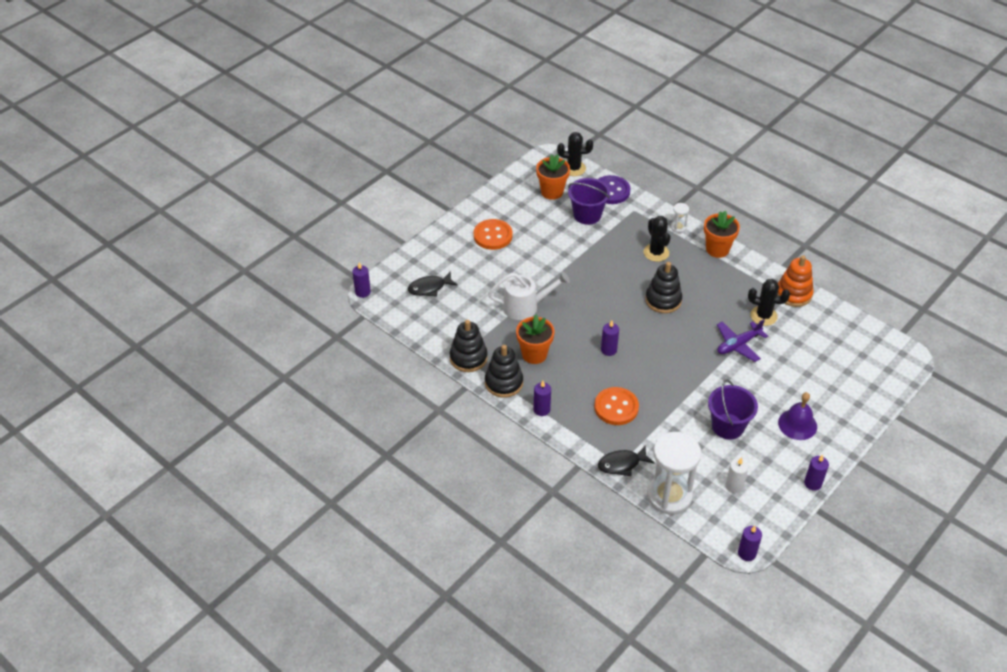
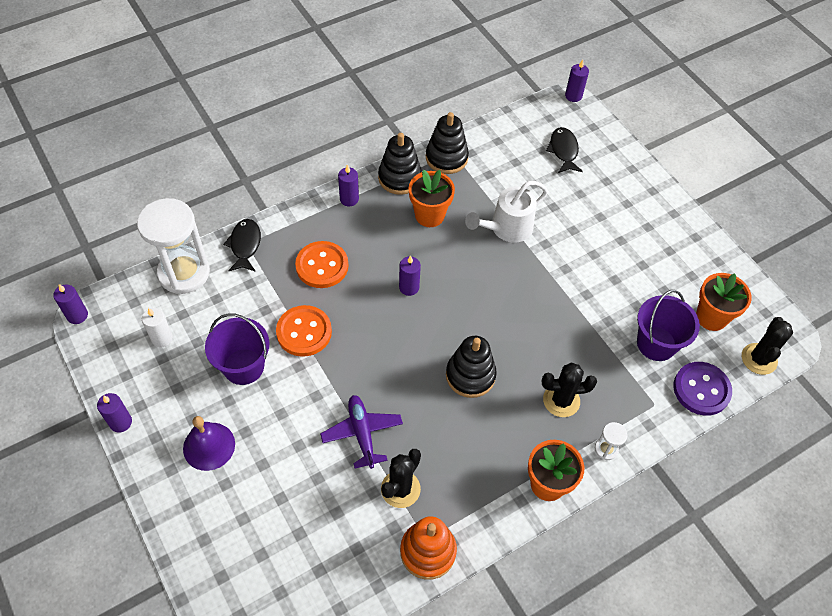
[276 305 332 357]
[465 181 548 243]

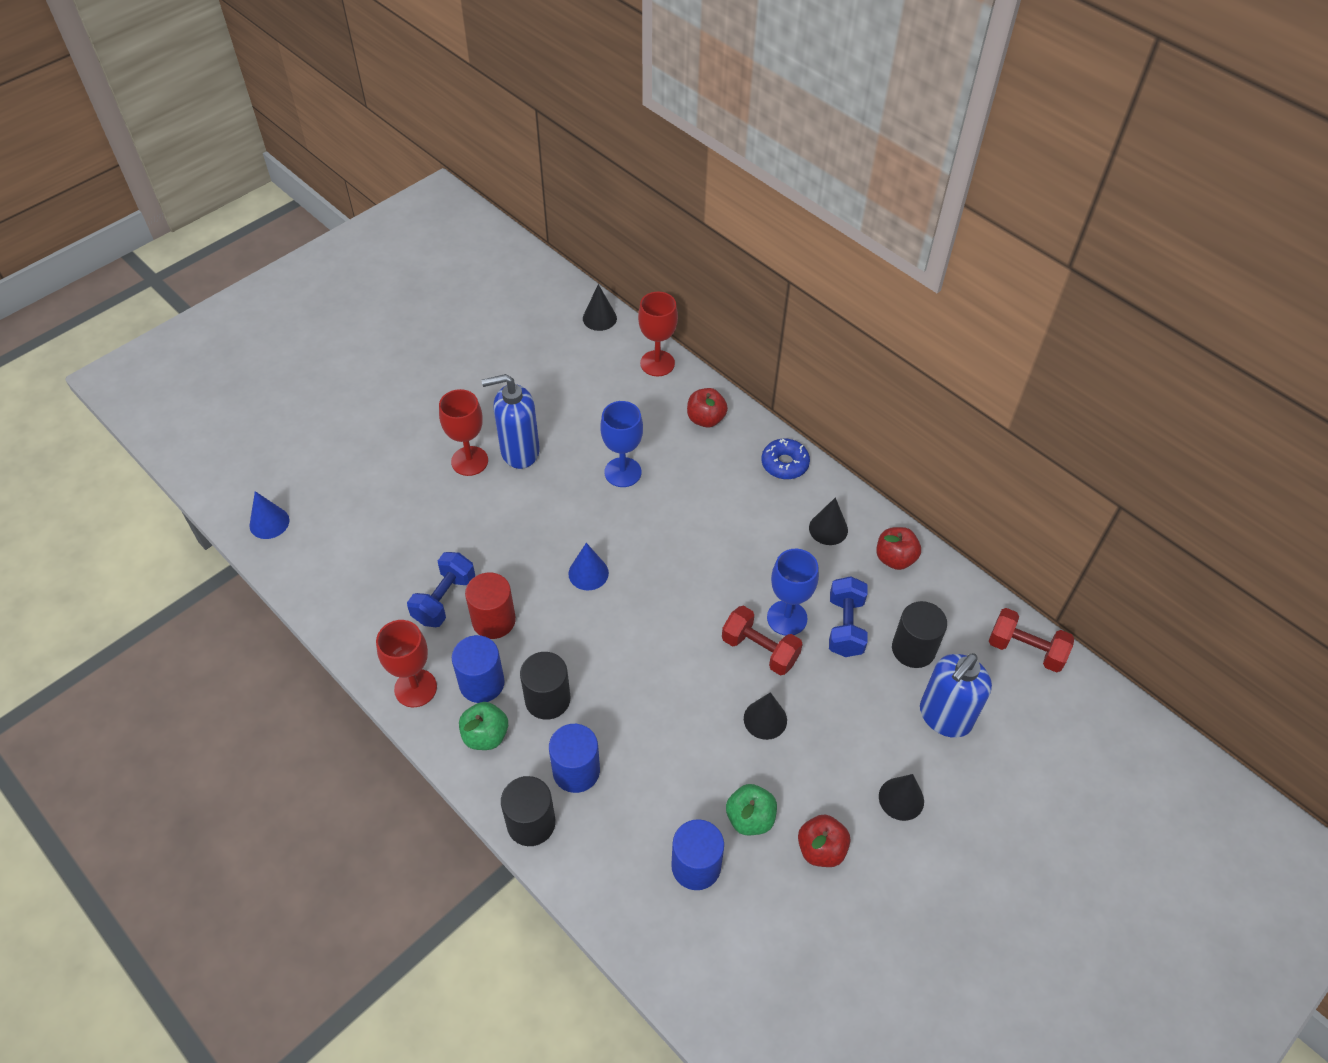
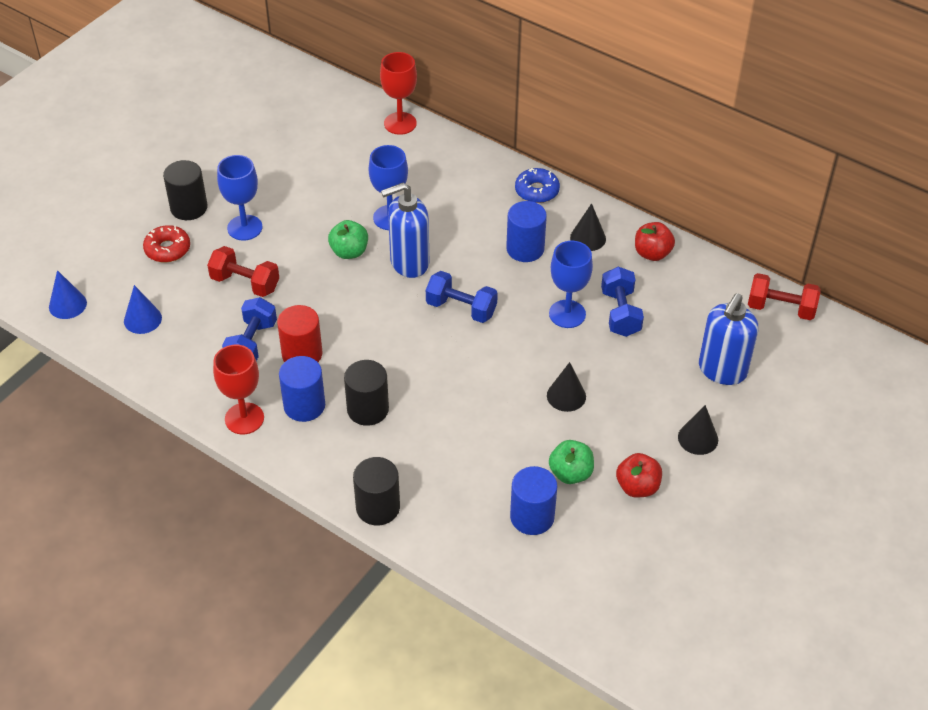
[217 155 262 241]
[328 220 368 259]
[381 183 429 278]
[506 201 547 262]
[124 285 162 334]
[583 284 617 331] (first image)
[687 388 728 428] (first image)
[207 246 279 297]
[163 160 208 220]
[143 225 190 262]
[426 271 498 323]

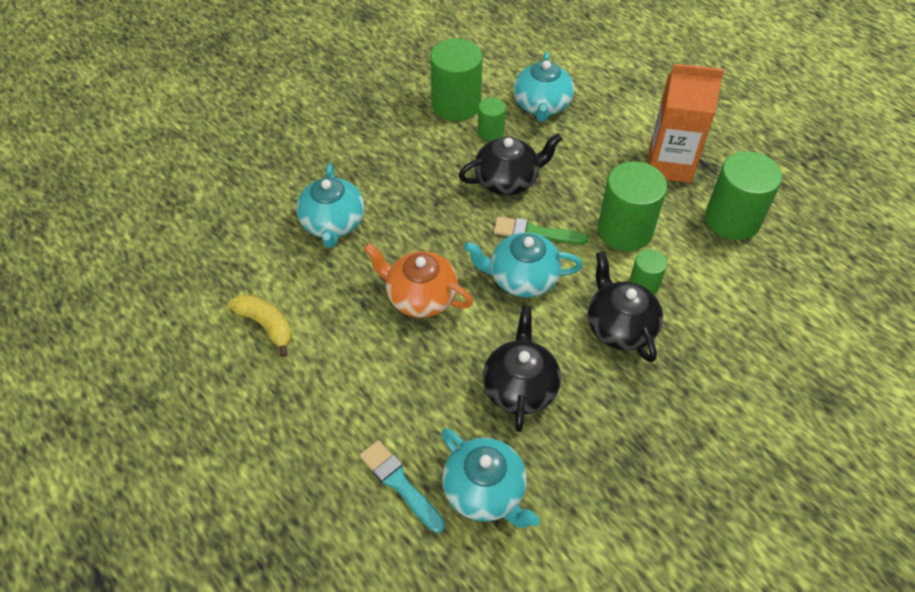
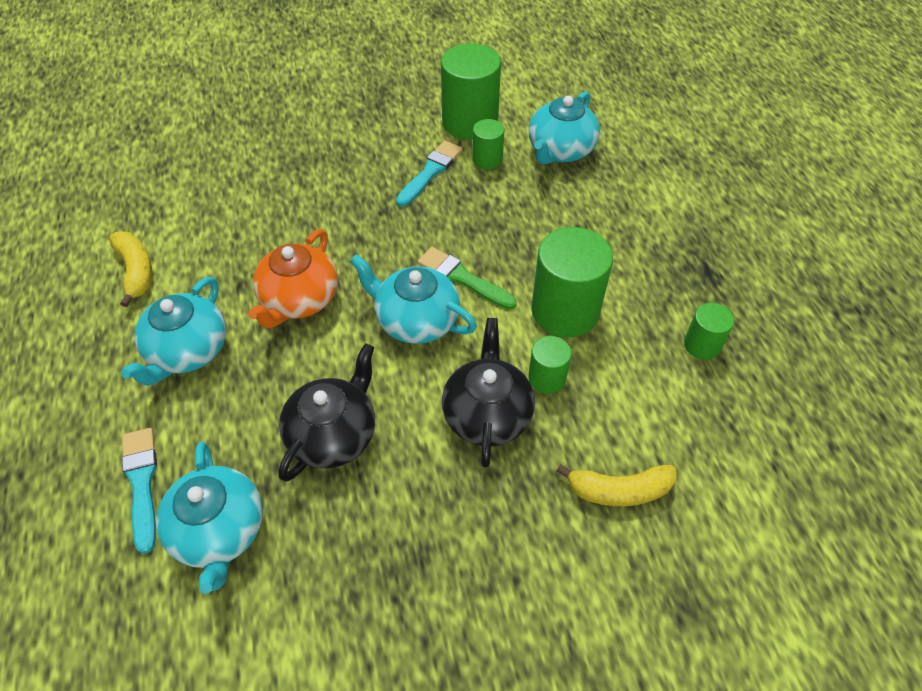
[121 277 226 386]
[248 229 338 329]
[458 133 562 195] (first image)
[648 63 724 183] (first image)
[684 303 734 360]
[396 141 463 207]
[556 464 677 506]

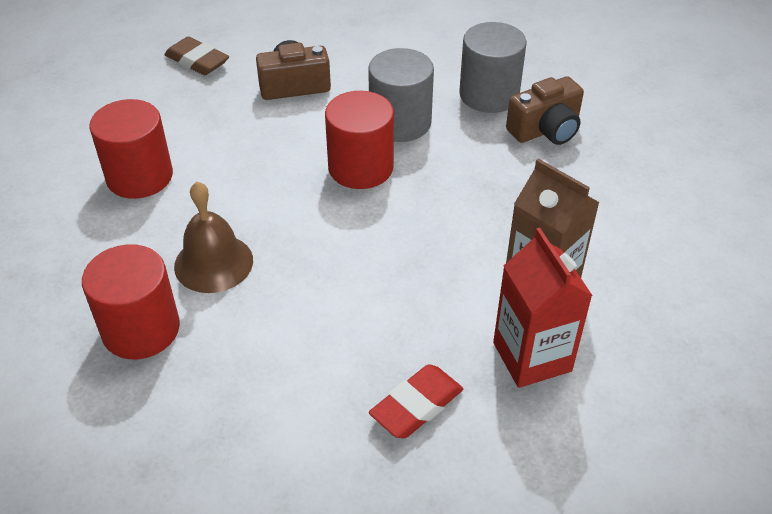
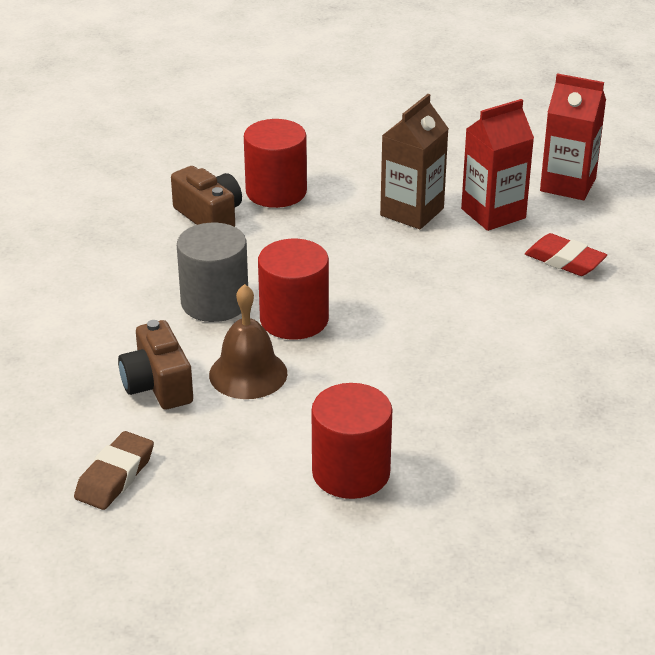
[244 119 307 208]
[209 284 287 399]
[459 22 527 113] (first image)
[540 73 606 200]

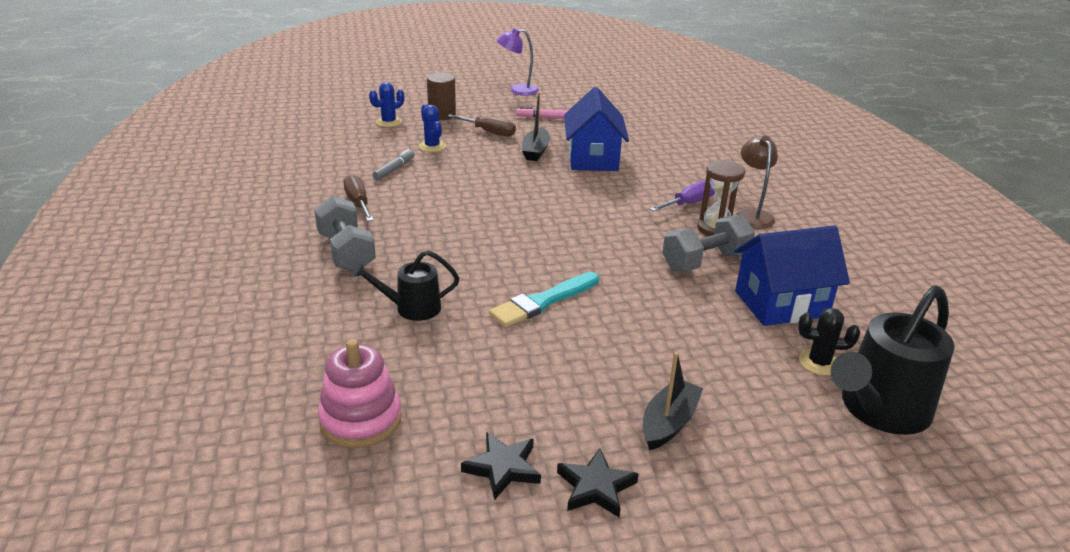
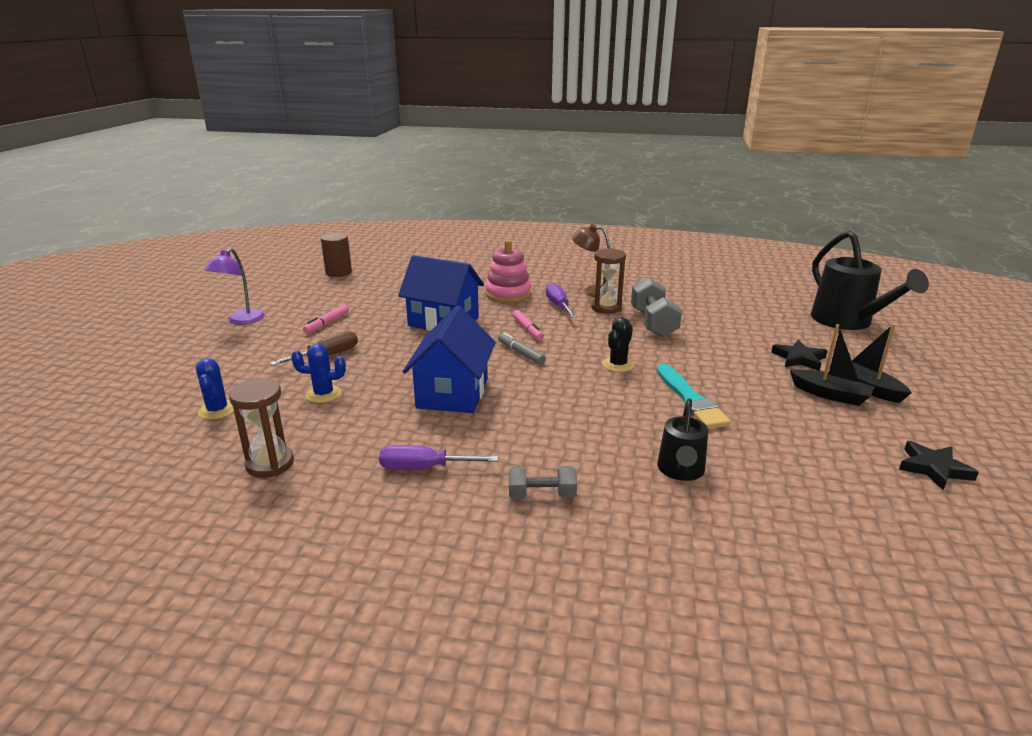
[509 466 577 499]
[485 240 531 303]
[379 445 498 470]
[498 333 546 365]
[321 233 352 277]
[790 324 874 406]
[771 340 827 371]
[403 306 496 413]
[602 317 634 372]
[229 378 294 478]
[512 310 544 340]

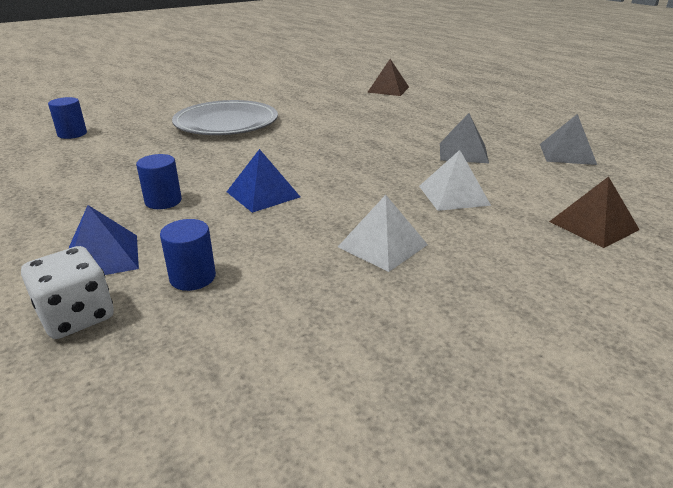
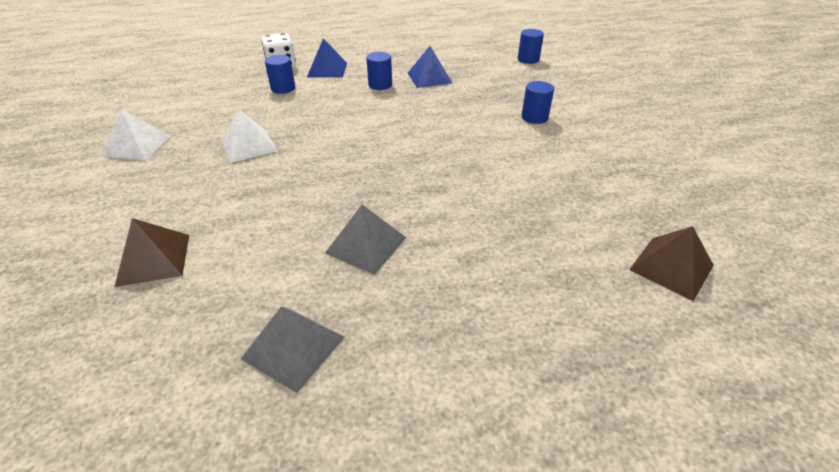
[521 81 554 124]
[408 46 452 88]
[103 109 171 160]

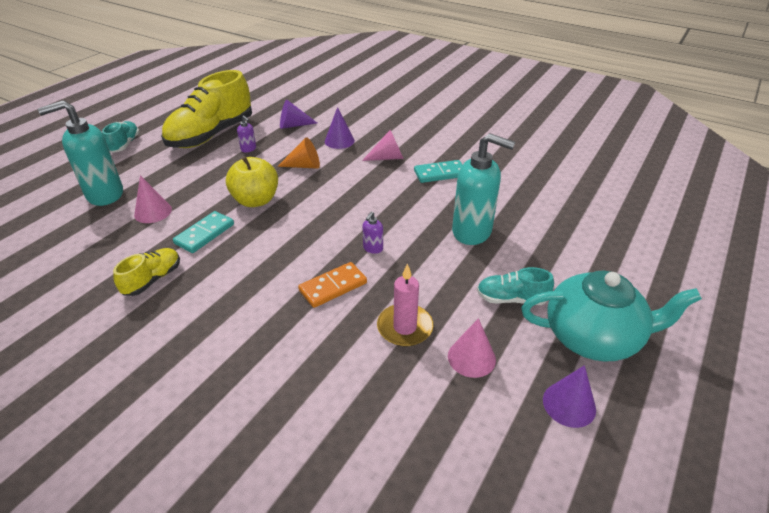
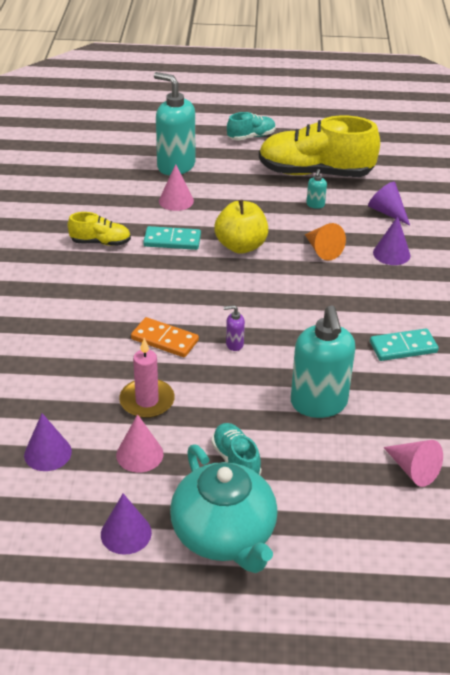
[306 169 327 209]
[383 440 443 487]
[370 329 439 361]
[24 413 72 471]

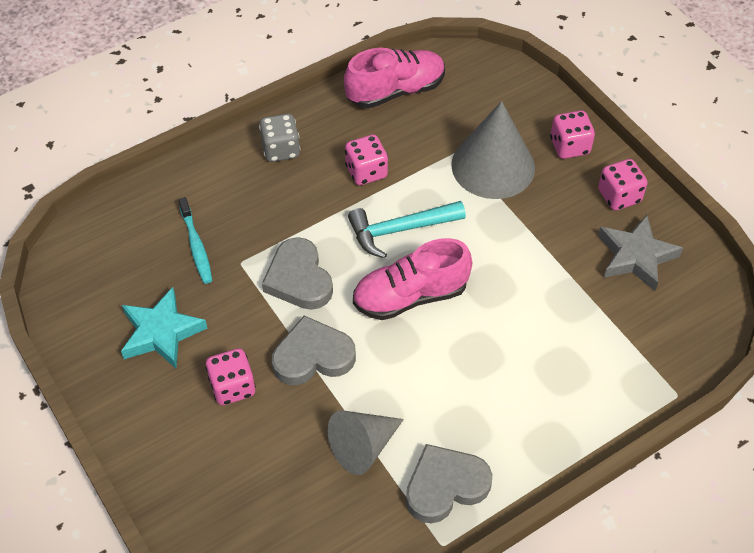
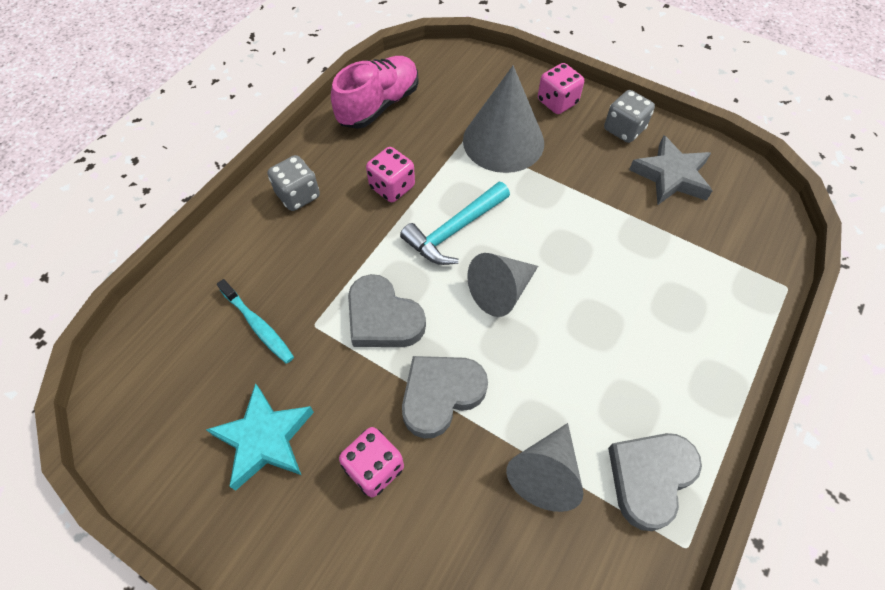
[467 253 538 317]
[604 90 655 143]

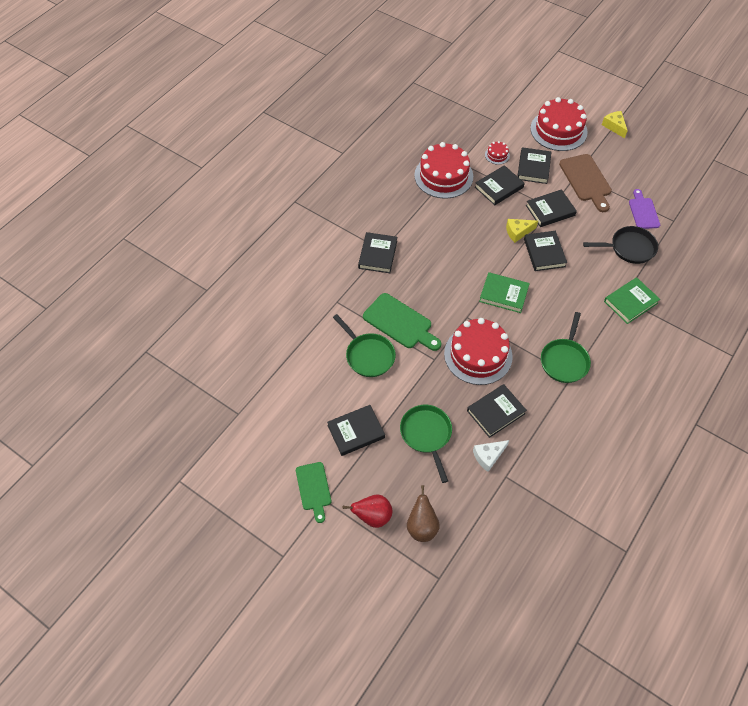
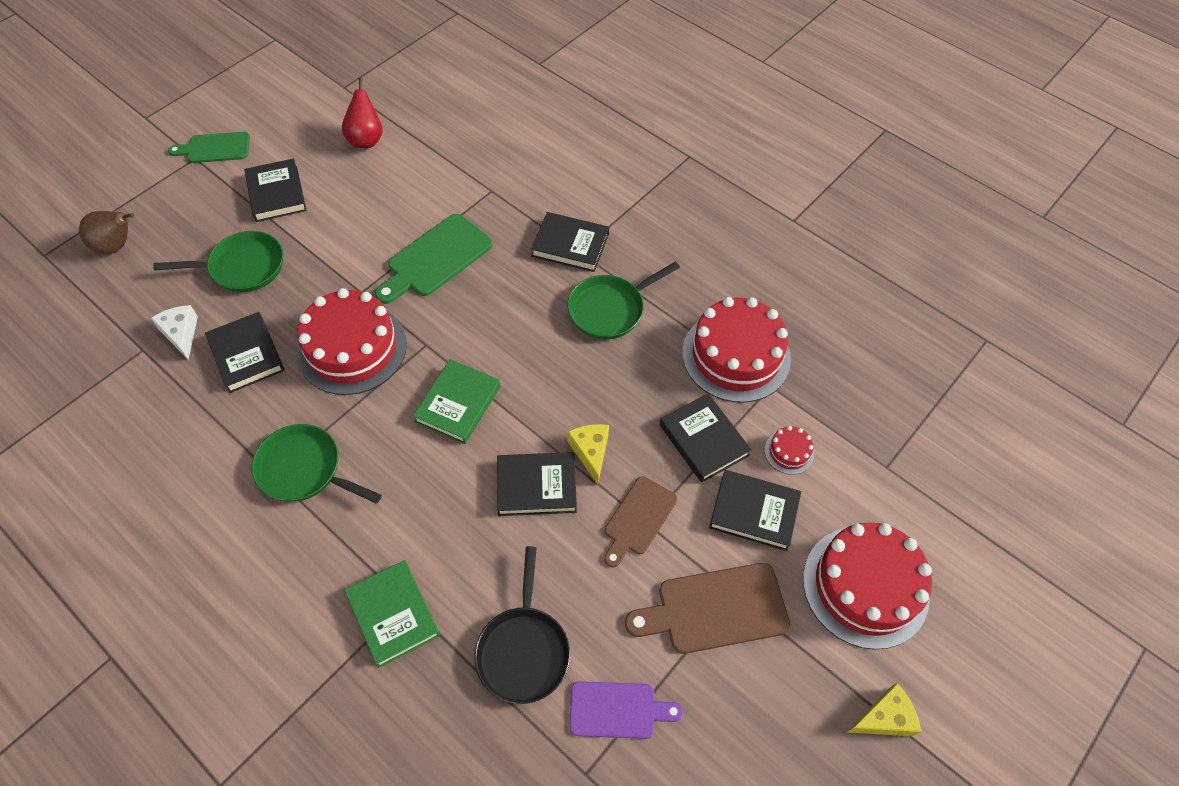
[567 261 680 340]
[342 78 383 148]
[604 476 677 567]

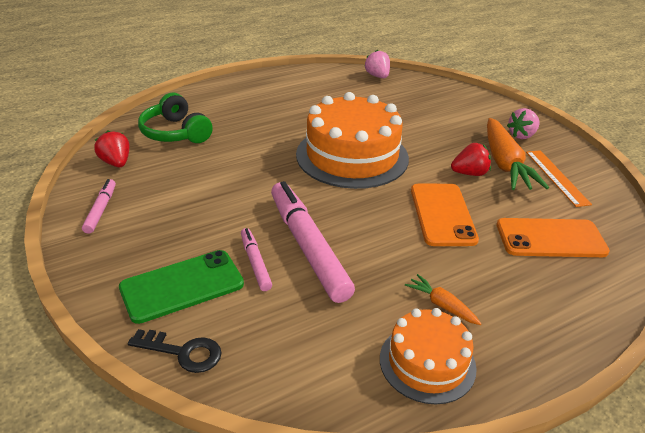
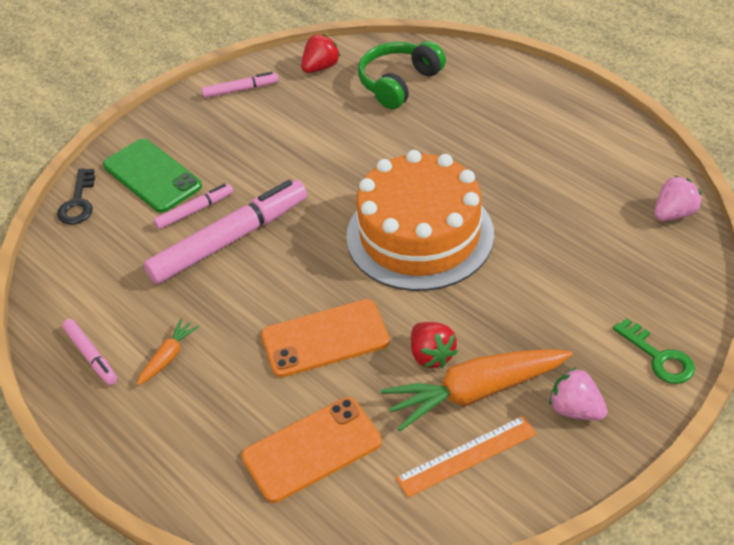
[62 319 117 385]
[242 397 382 503]
[613 318 695 384]

